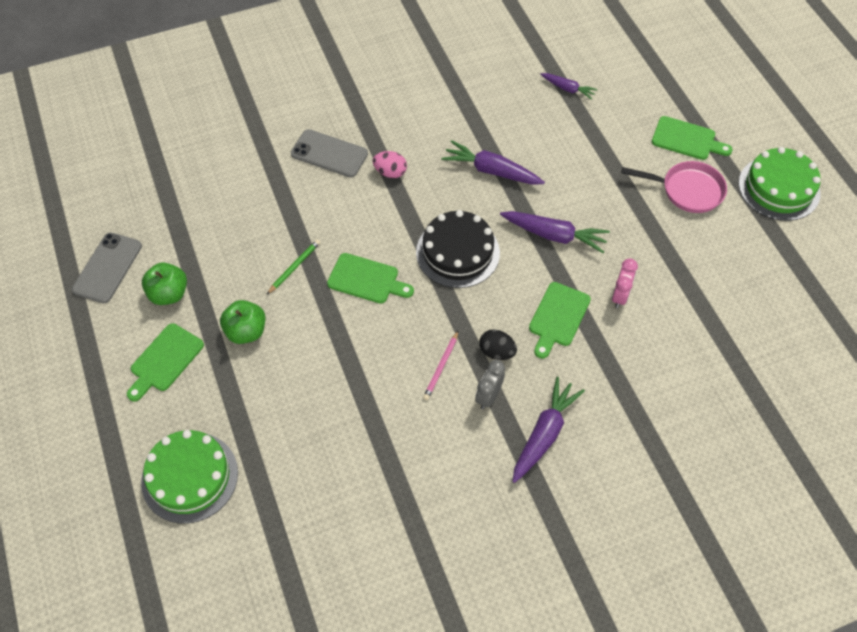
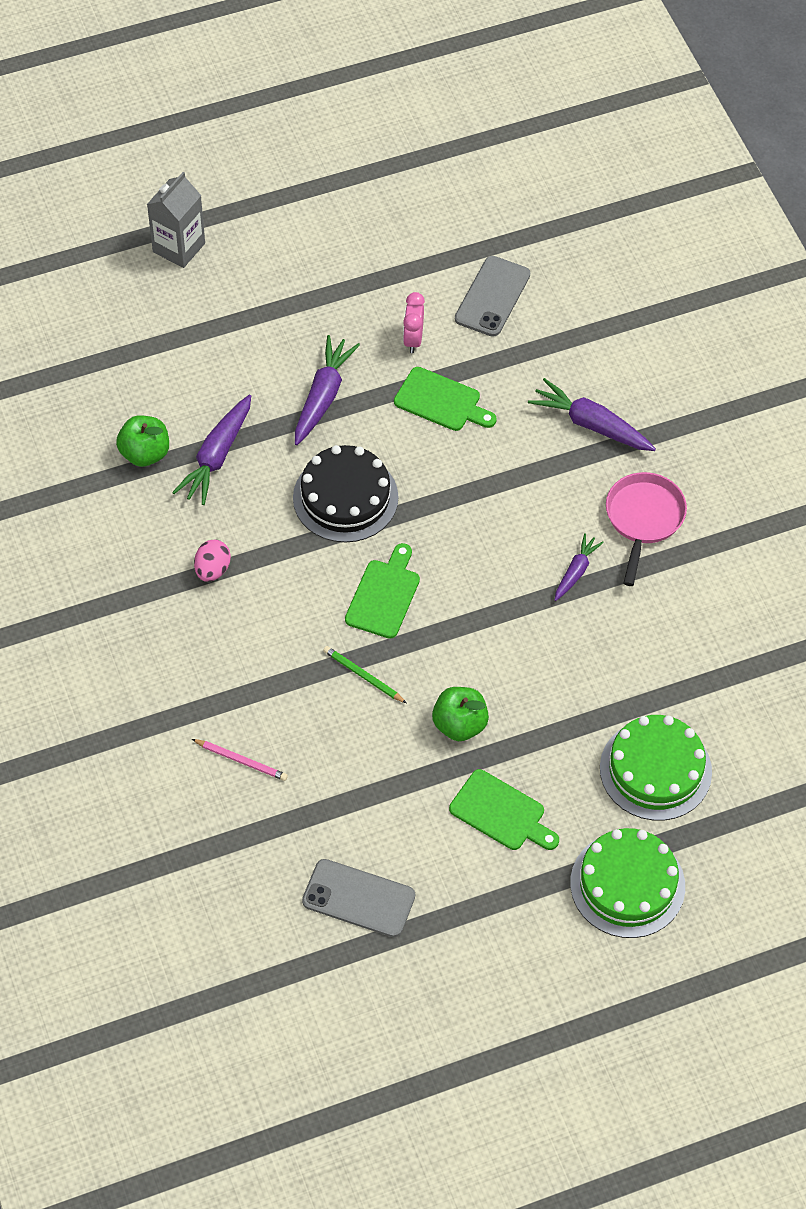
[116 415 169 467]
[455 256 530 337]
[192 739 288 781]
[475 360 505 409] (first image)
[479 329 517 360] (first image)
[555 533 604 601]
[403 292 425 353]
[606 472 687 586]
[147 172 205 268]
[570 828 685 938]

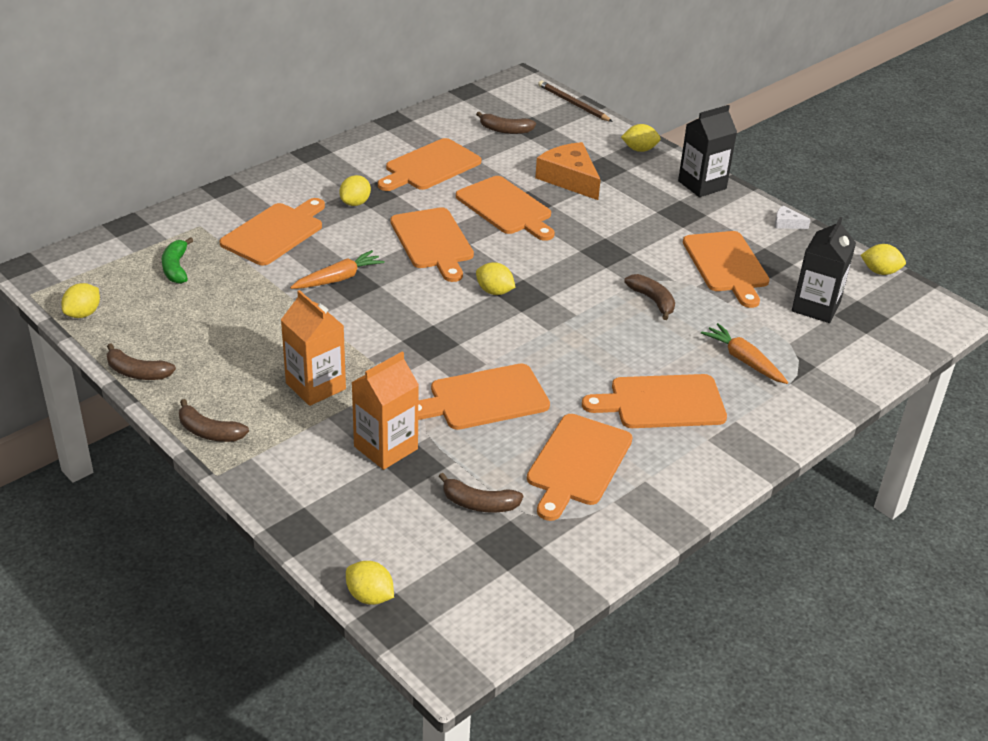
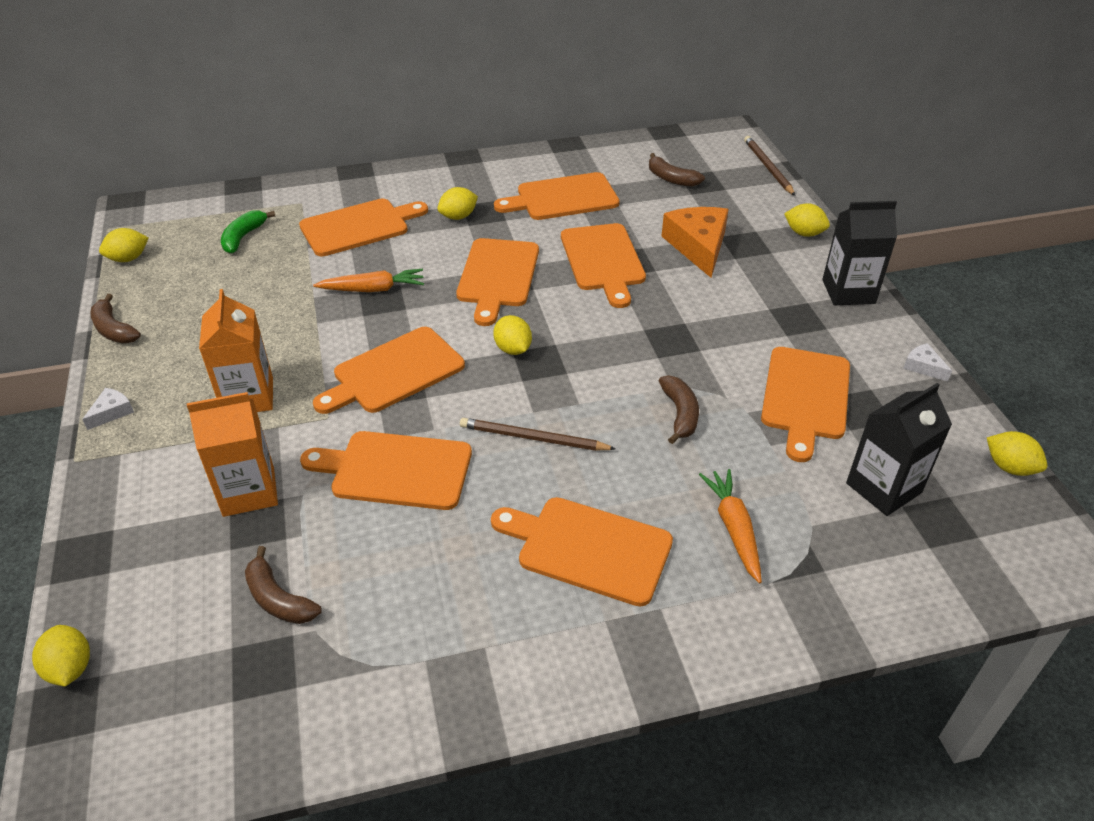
[82 388 134 430]
[313 327 465 414]
[460 418 616 451]

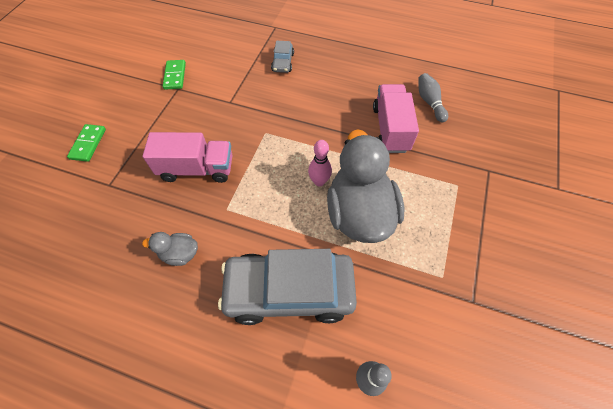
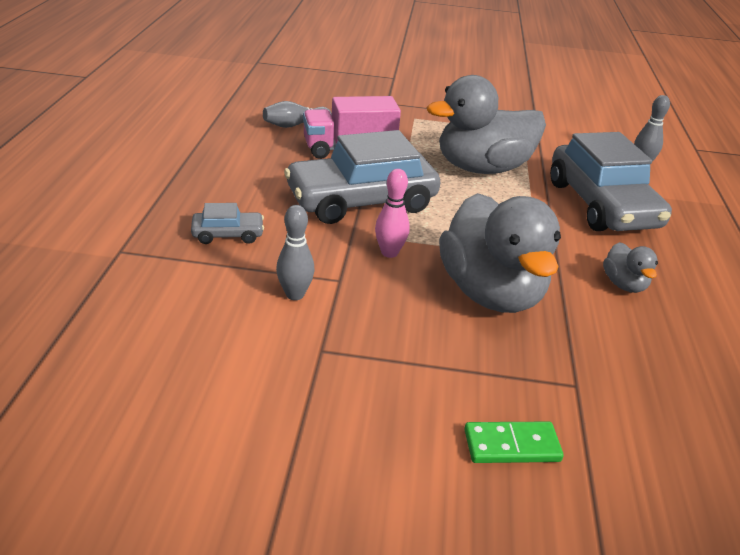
[439 193 561 313]
[163 60 186 90] (first image)
[375 169 410 258]
[276 205 315 300]
[284 130 440 224]

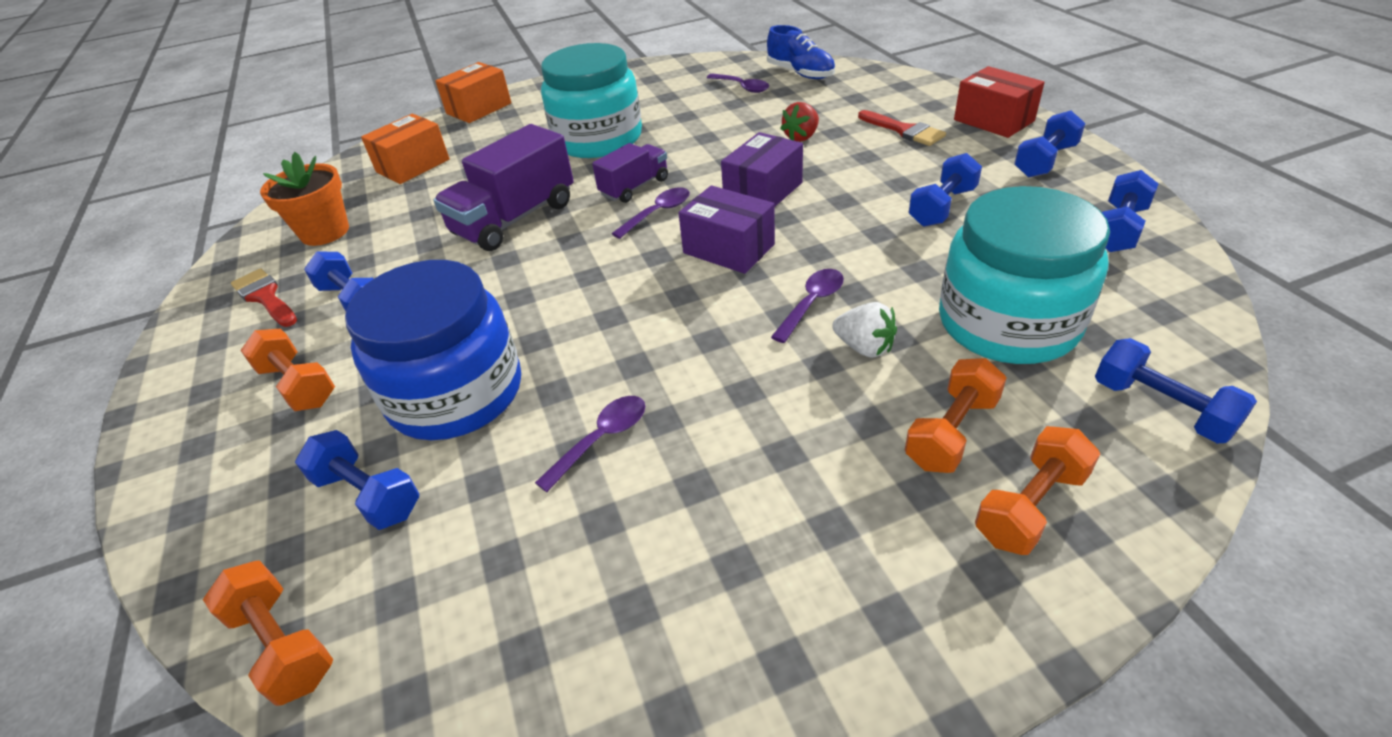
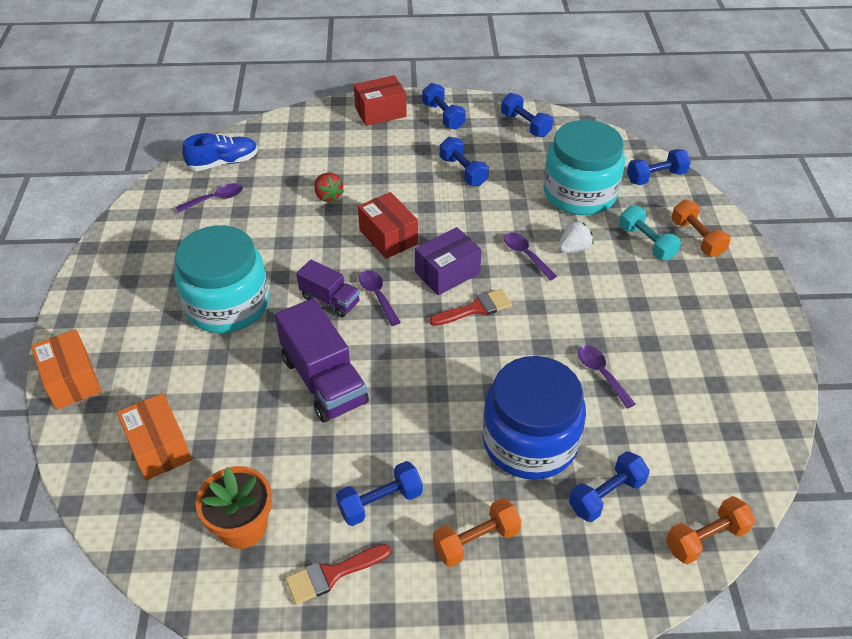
[296 259 360 317]
[358 192 418 259]
[429 289 512 326]
[619 205 681 260]

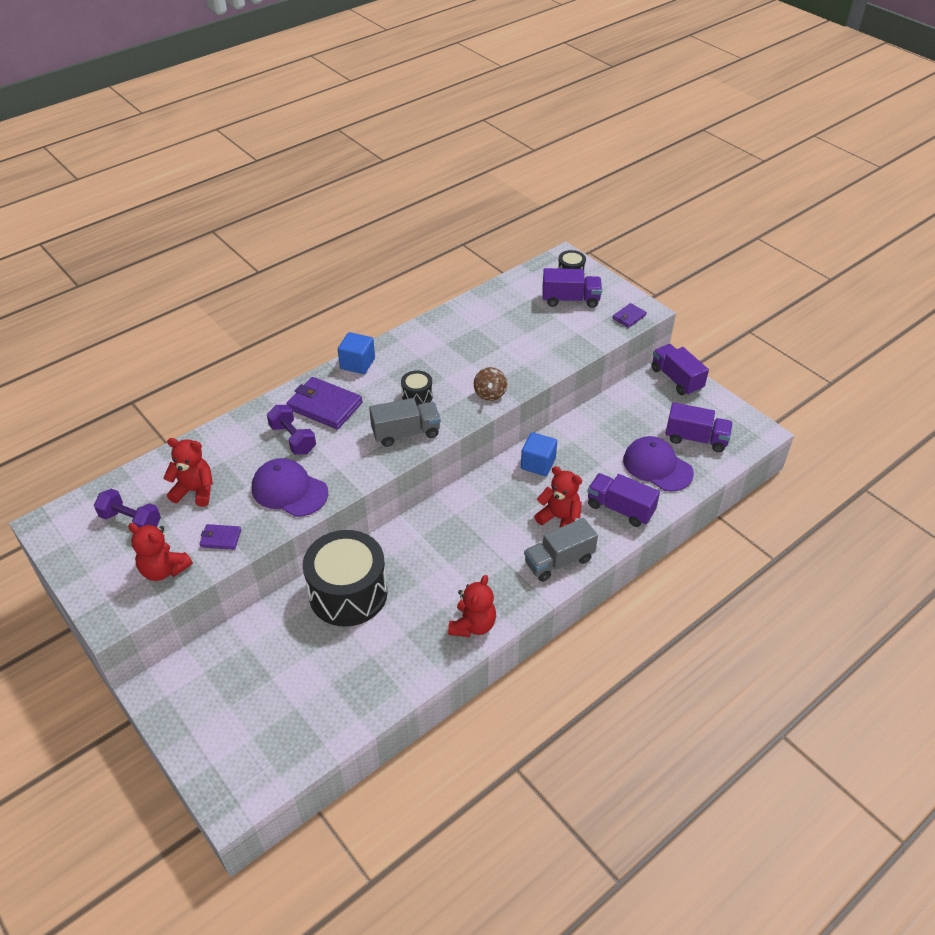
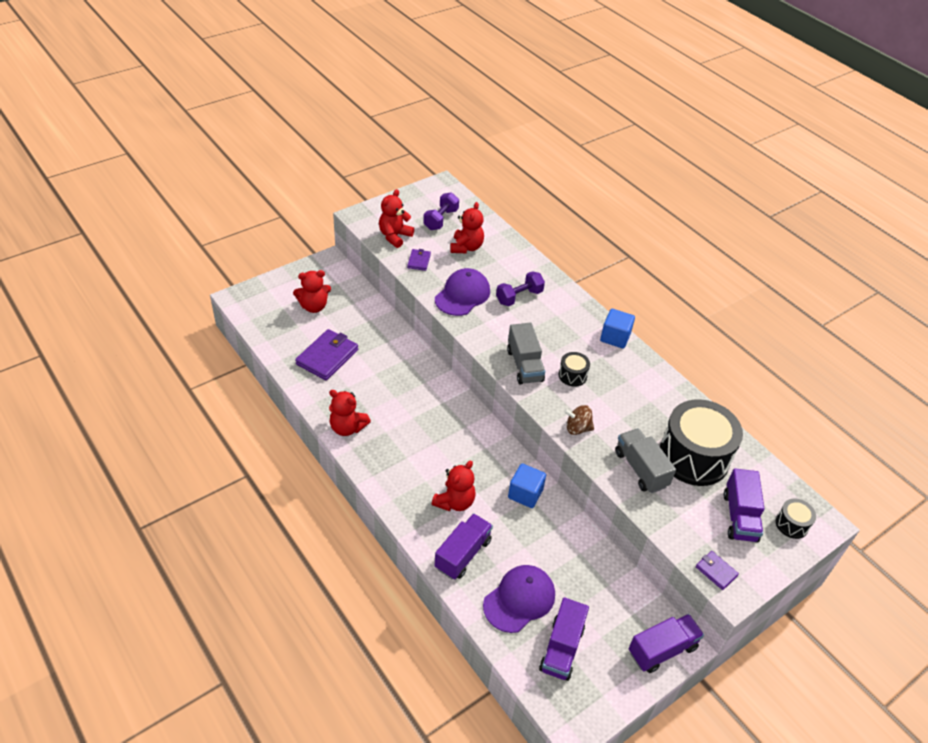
[295 329 358 380]
[660 399 743 486]
[615 428 676 493]
[293 270 331 313]

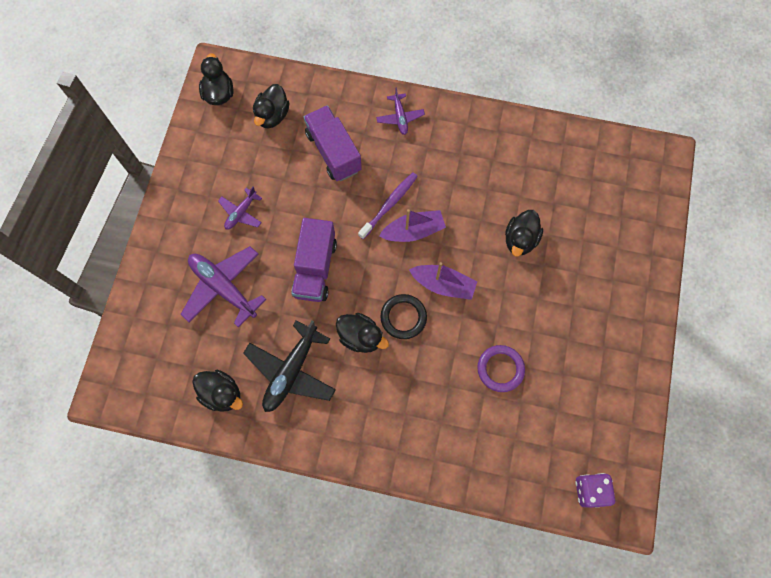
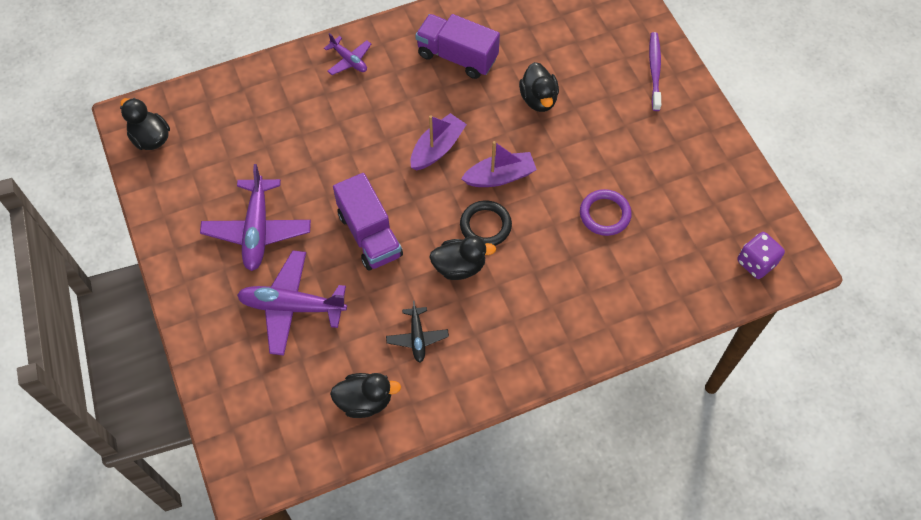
[200 164 311 271]
[386 301 449 362]
[253 84 289 128] (first image)
[415 14 500 79]
[649 32 661 111]

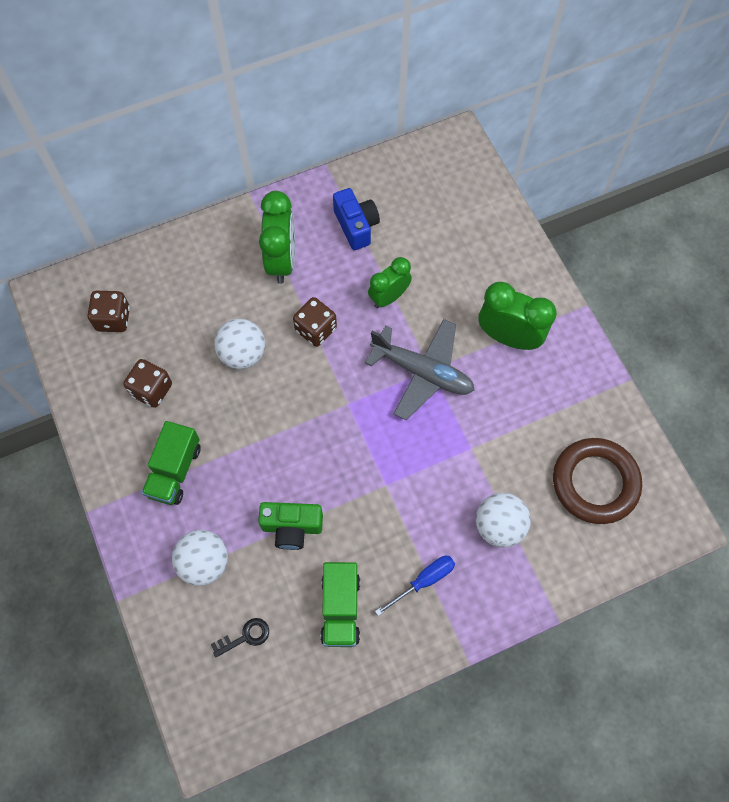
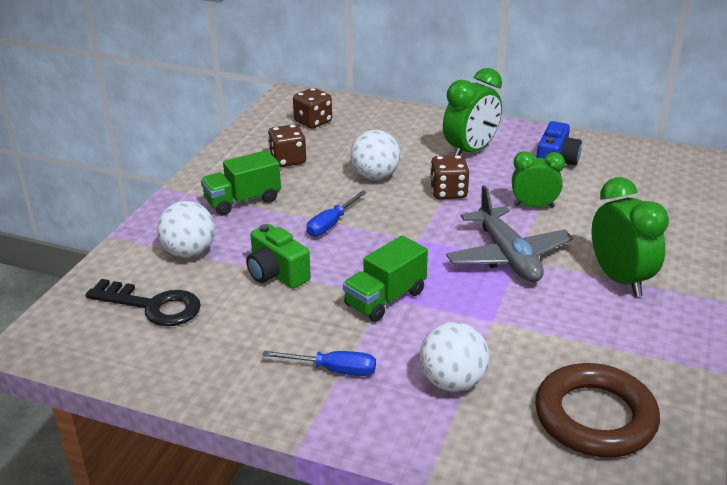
[85 279 201 326]
[343 235 428 322]
[306 190 367 237]

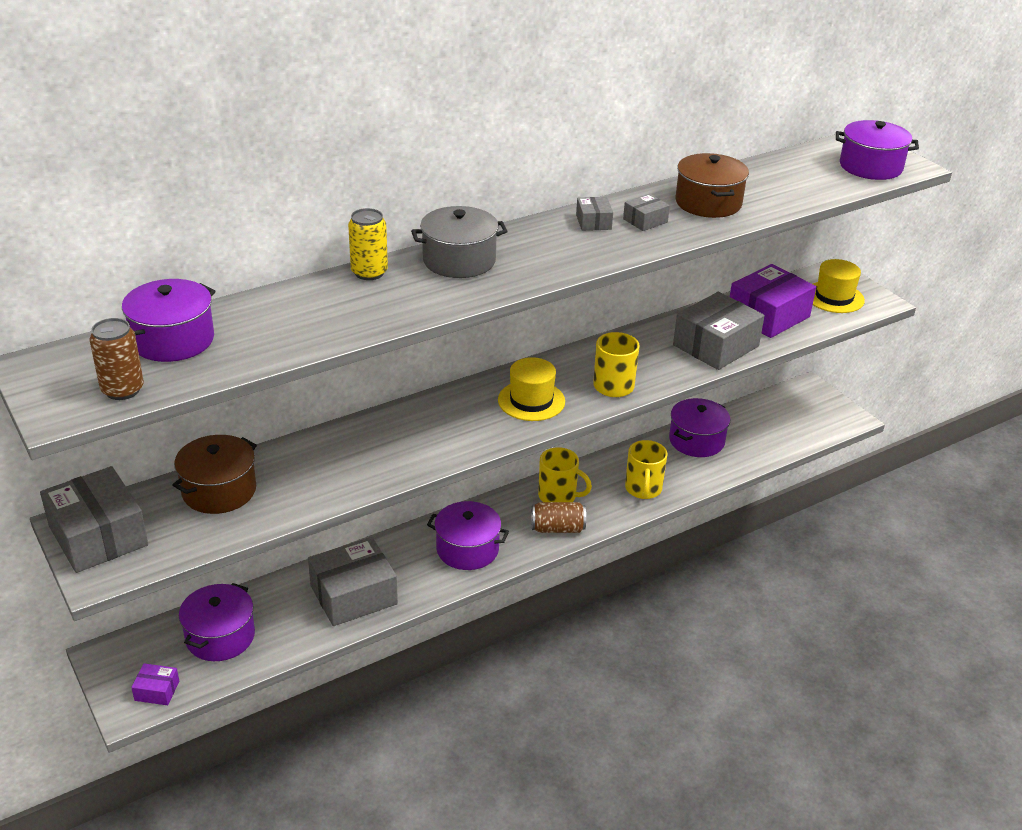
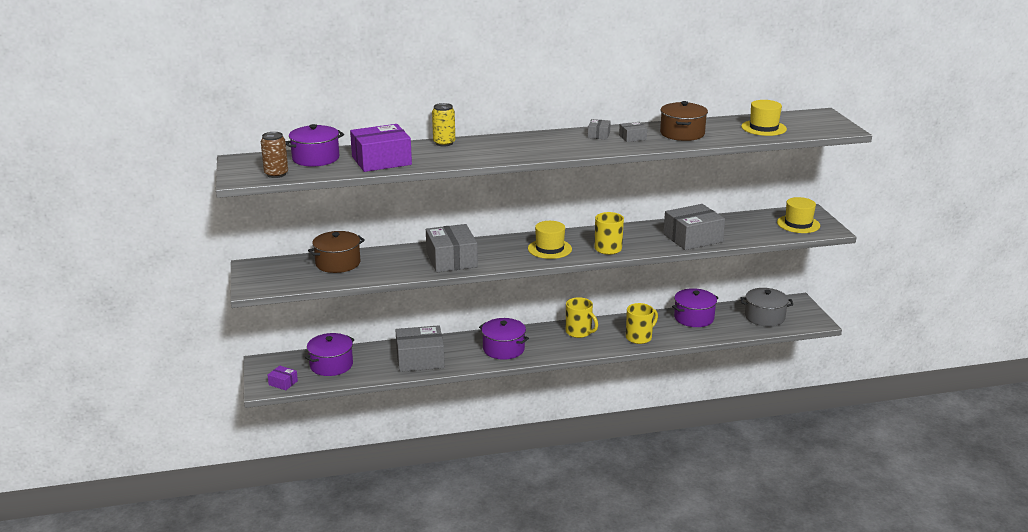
[426 224 478 272]
[740 288 793 327]
[531 502 586 533] (first image)
[626 303 658 344]
[350 124 412 172]
[836 120 919 180] (first image)
[741 100 787 136]

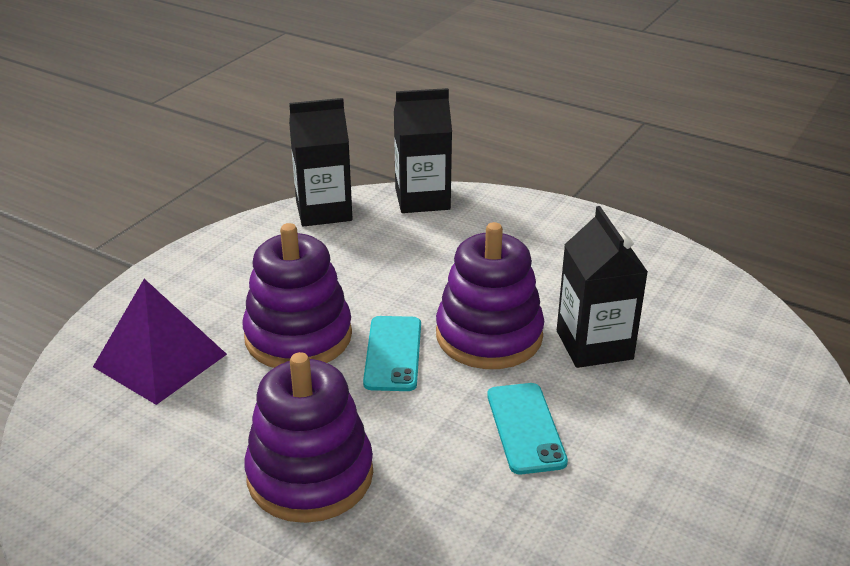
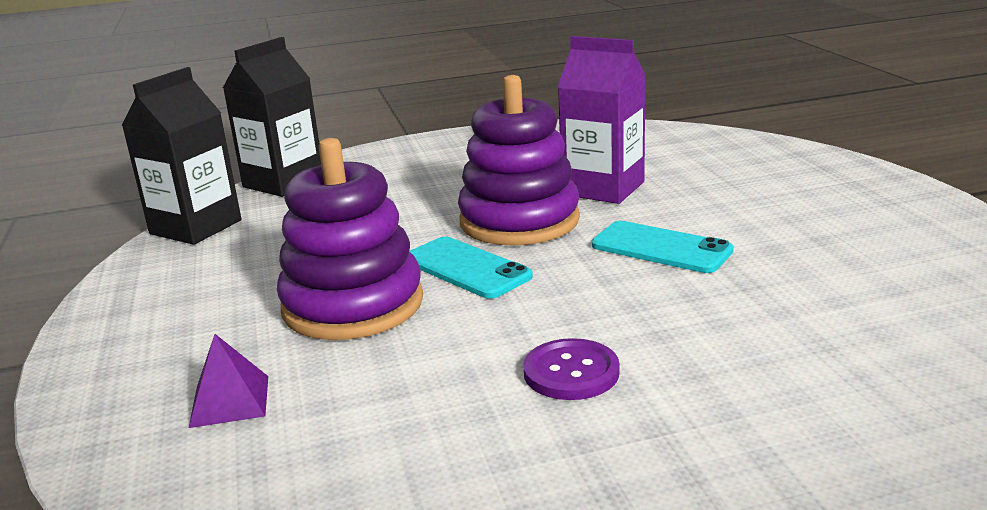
[189 334 268 428]
[523 338 620 400]
[558 36 646 204]

